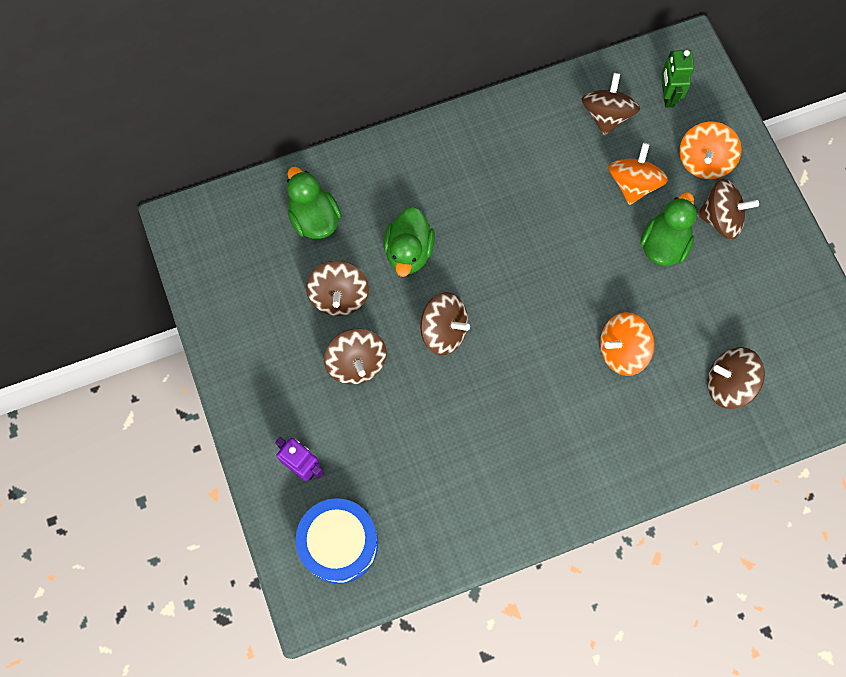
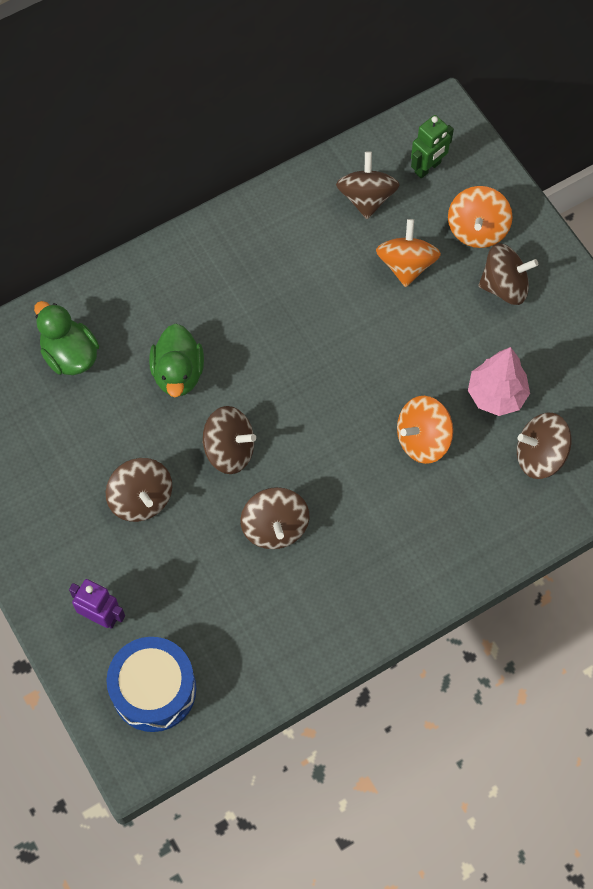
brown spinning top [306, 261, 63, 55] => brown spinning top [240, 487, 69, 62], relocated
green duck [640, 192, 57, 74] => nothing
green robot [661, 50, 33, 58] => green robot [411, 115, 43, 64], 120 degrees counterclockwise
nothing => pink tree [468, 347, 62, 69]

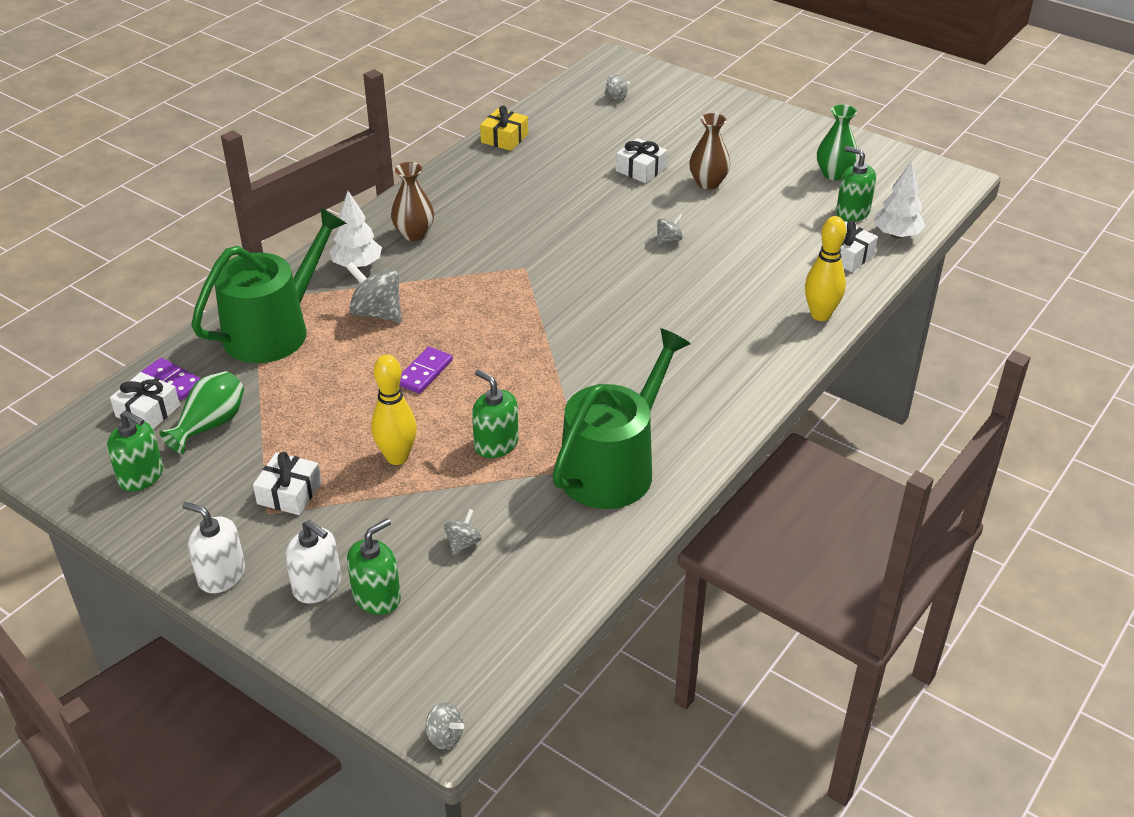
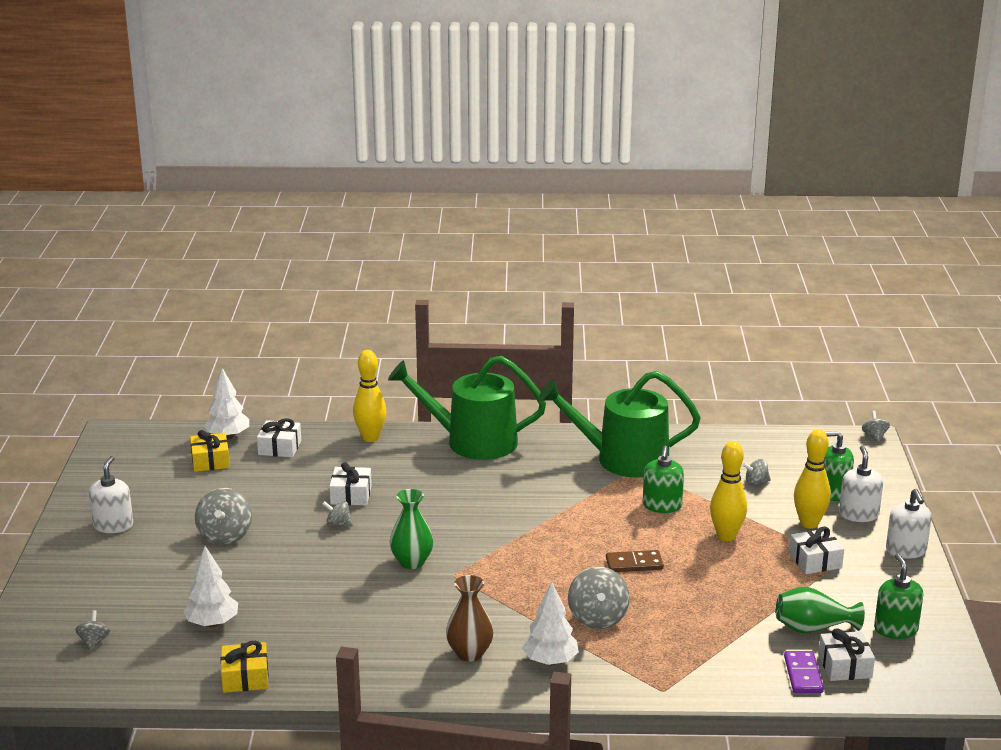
green watering can [191, 207, 156, 156] => green watering can [388, 356, 158, 104], relocated
purple domino [399, 347, 54, 47] => brown domino [606, 550, 58, 22]
white gift [616, 138, 51, 45] => white gift [329, 462, 43, 44], relocated
brown vase [689, 113, 41, 76] => grey spinning top [195, 488, 57, 57]
green vase [817, 104, 41, 76] => green vase [390, 489, 43, 80], relocated
green soap dispenser [836, 146, 40, 76] => yellow gift [190, 430, 40, 42]
nothing => white soap dispenser [89, 456, 44, 77]
nothing => white tree [183, 546, 55, 81]
nothing => yellow bowling pin [794, 429, 37, 100]

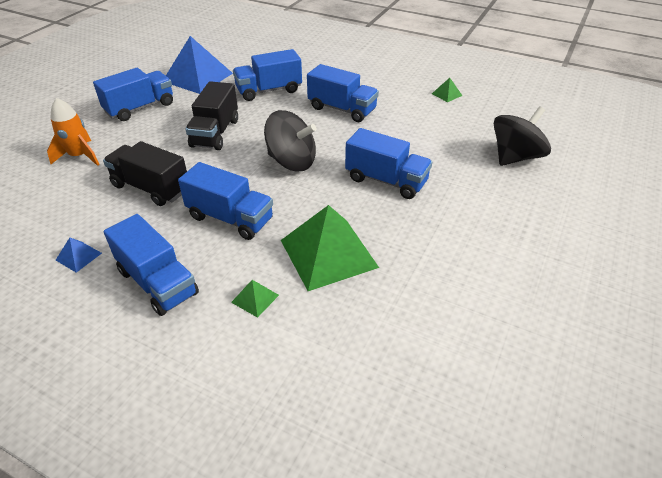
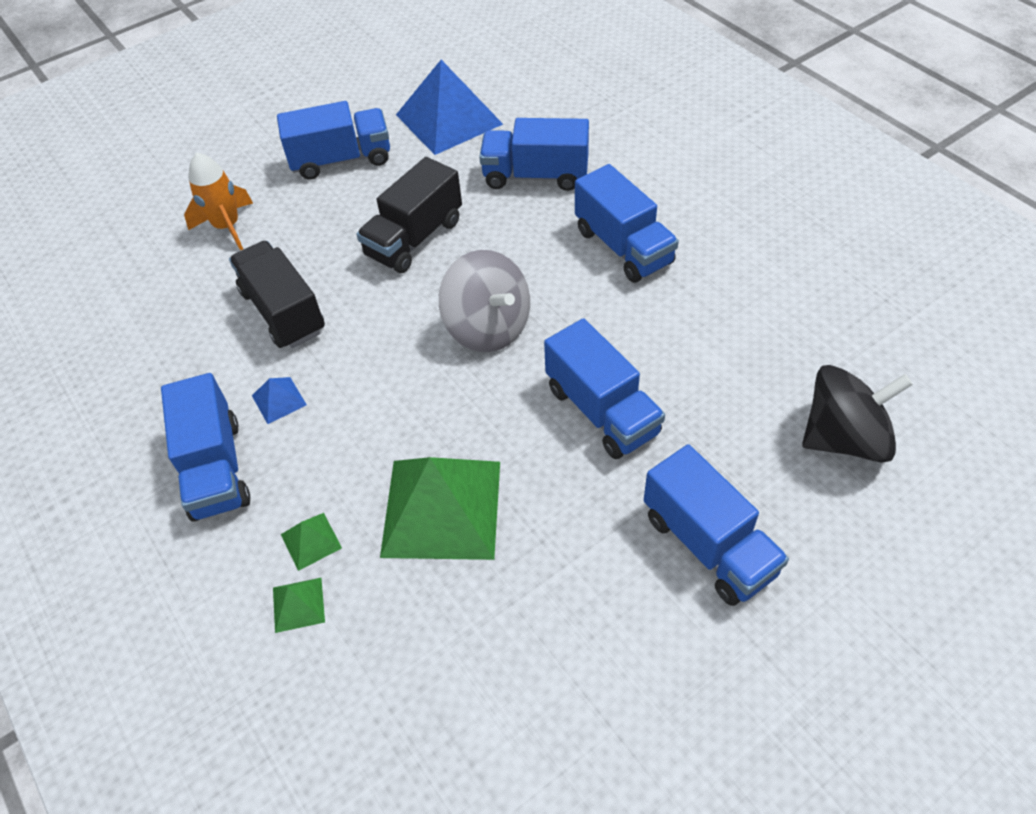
blue pyramid [56, 238, 46, 35] => blue pyramid [252, 377, 55, 47], relocated
blue truck [178, 162, 95, 78] => blue truck [644, 444, 145, 162], relocated
black spinning top [264, 110, 52, 61] => grey spinning top [439, 250, 91, 102]
green pyramid [432, 78, 30, 24] => green pyramid [273, 578, 52, 55], relocated

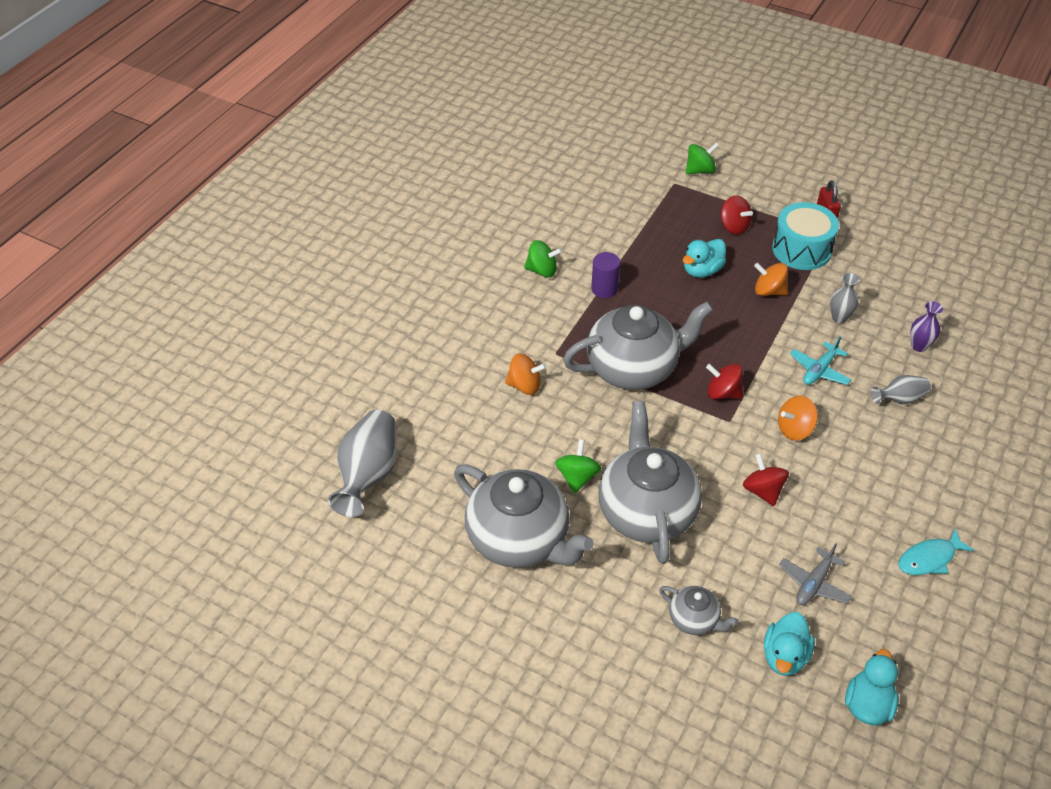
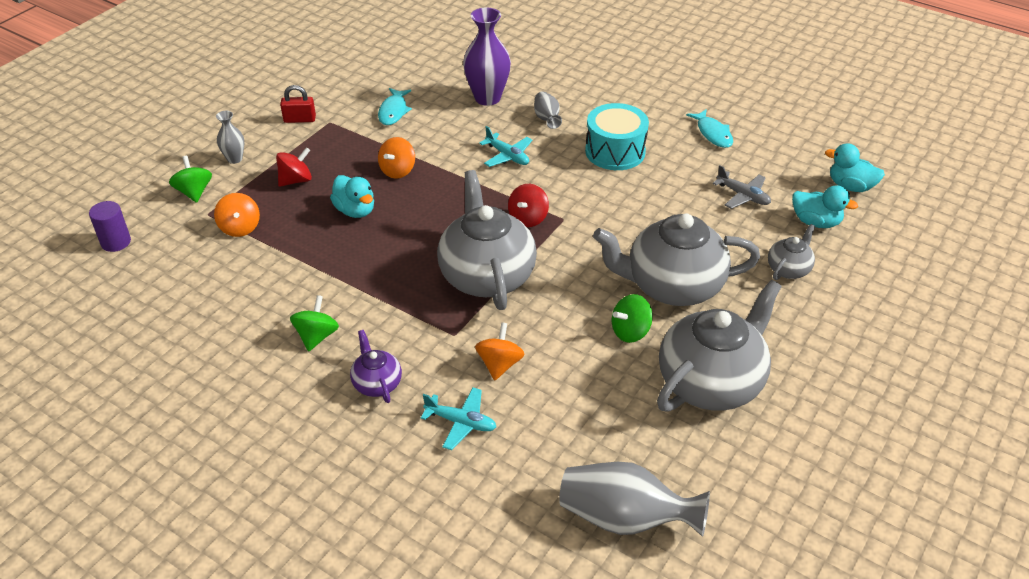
green spinning top [555, 439, 47, 55] => green spinning top [612, 294, 41, 49], 45 degrees counterclockwise
purple cylinder [591, 252, 29, 46] => purple cylinder [89, 201, 42, 51], relocated
red spinning top [743, 453, 46, 53] => nothing
turquoise drum [772, 202, 67, 68] => turquoise drum [585, 103, 64, 67], relocated
orange spinning top [778, 396, 40, 44] => orange spinning top [214, 193, 46, 44], relocated
grey vase [830, 273, 30, 50] => grey vase [216, 111, 28, 53], relocated
purple vase [911, 301, 32, 51] => purple vase [463, 7, 48, 99], x1.89
nothing => purple teapot [350, 330, 52, 73]
nothing => turquoise fish [378, 88, 34, 37]
nothing => turquoise plane [421, 387, 75, 63]

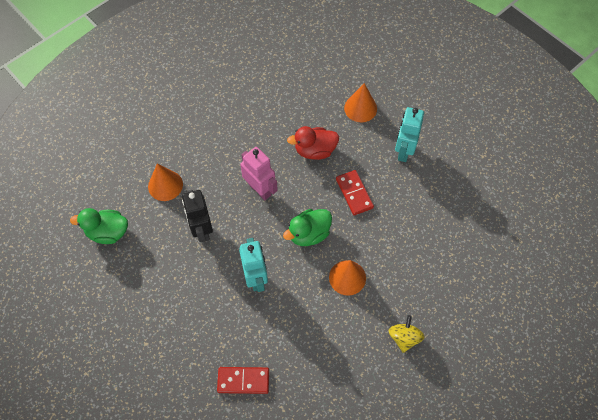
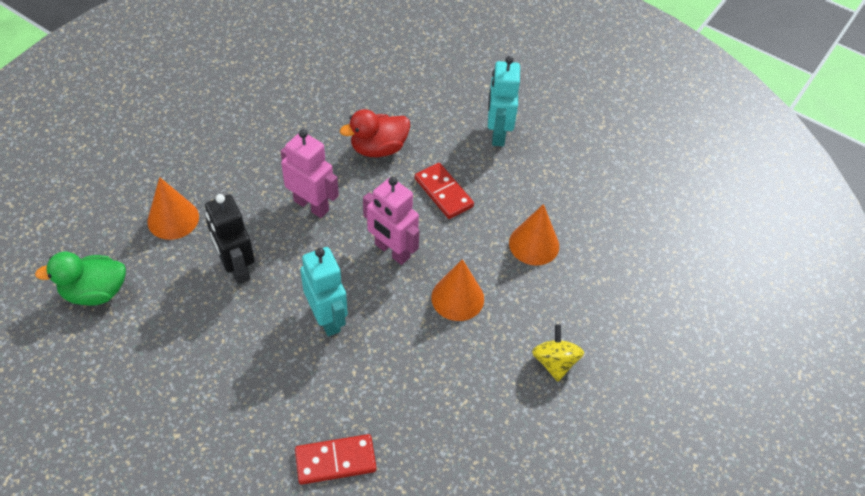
green duck [283, 209, 49, 37] => pink robot [363, 177, 56, 88]
orange cone [344, 83, 33, 40] => orange cone [509, 204, 50, 62], relocated

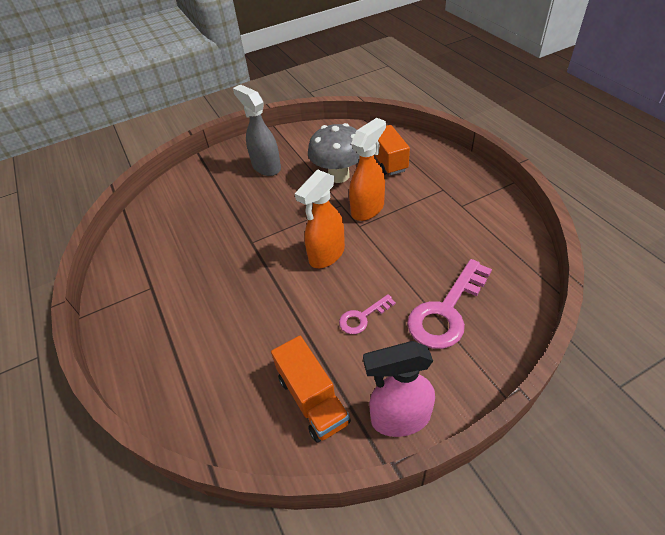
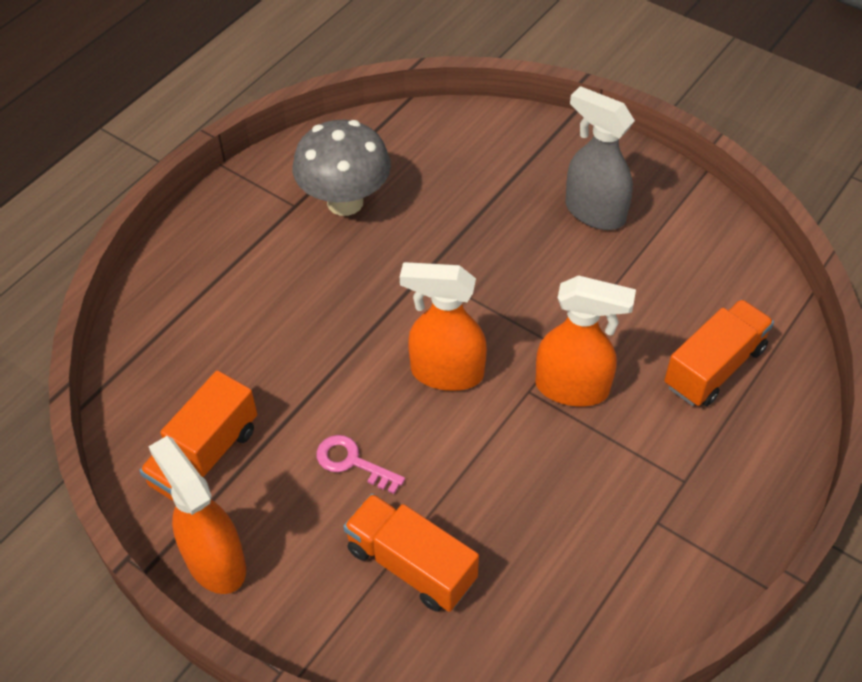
grey spray bottle [233, 85, 48, 91] => grey spray bottle [565, 86, 70, 144], 75 degrees counterclockwise
grey mushroom [308, 123, 52, 60] => grey mushroom [293, 120, 98, 96], relocated
pink spray bottle [363, 341, 72, 96] => orange spray bottle [148, 436, 98, 158]
pink key [407, 259, 85, 90] => orange truck [343, 494, 136, 118]

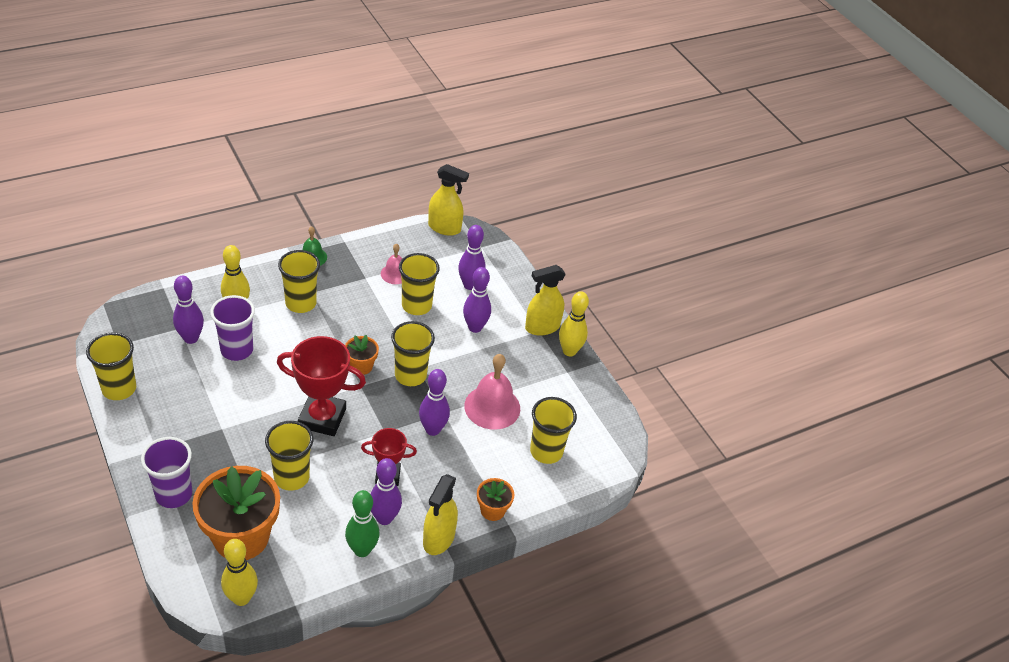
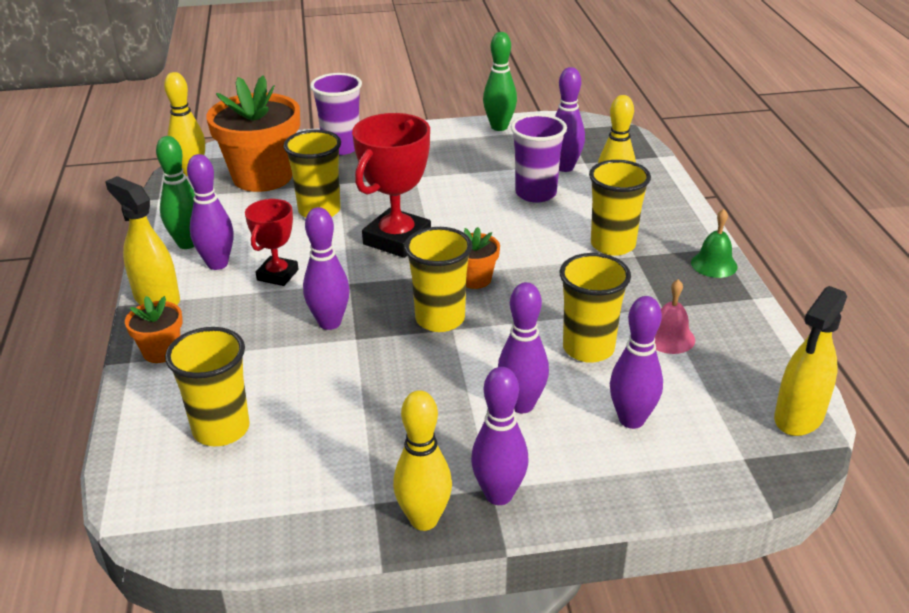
yellow cup [86, 332, 50, 68] => green bowling pin [483, 32, 34, 99]
pink bell [464, 354, 56, 76] => nothing
yellow spray bottle [525, 265, 41, 71] => purple bowling pin [471, 367, 58, 138]

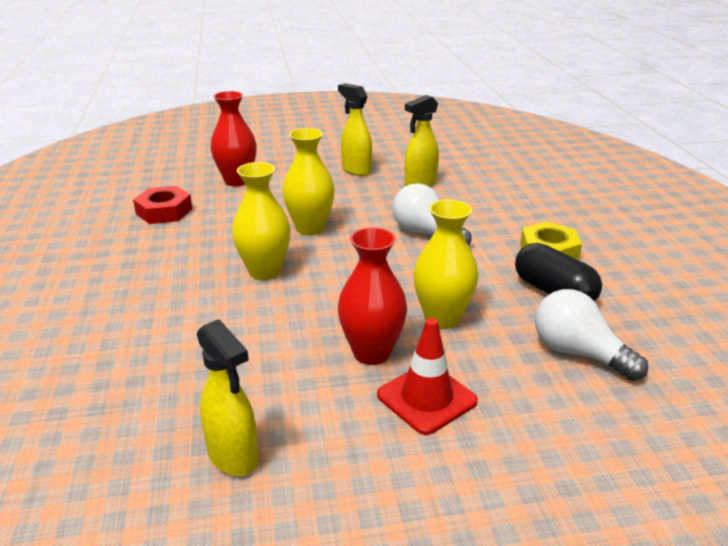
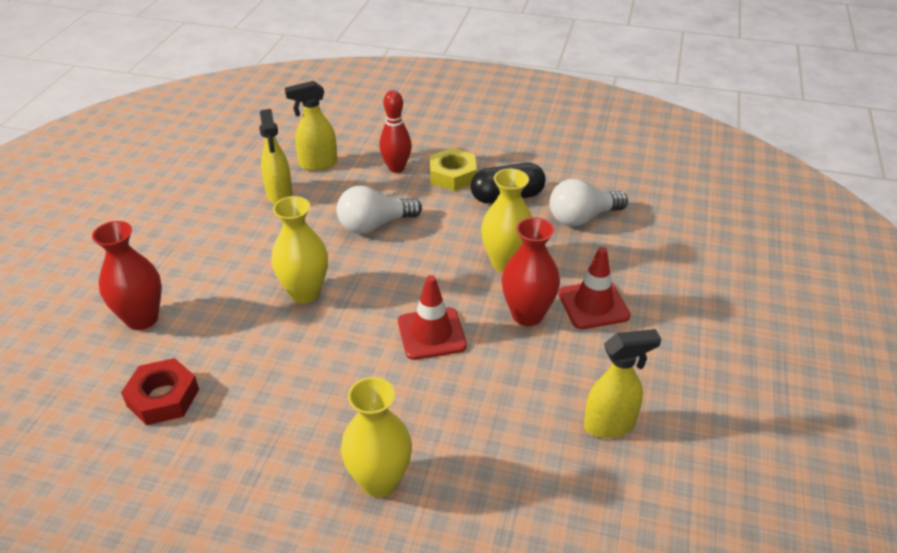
yellow vase [232, 162, 59, 118] => yellow vase [341, 377, 71, 121], relocated
yellow spray bottle [338, 83, 34, 93] => yellow spray bottle [285, 81, 52, 90], relocated
nothing => red bowling pin [379, 90, 33, 83]
nothing => red traffic cone [398, 275, 69, 85]

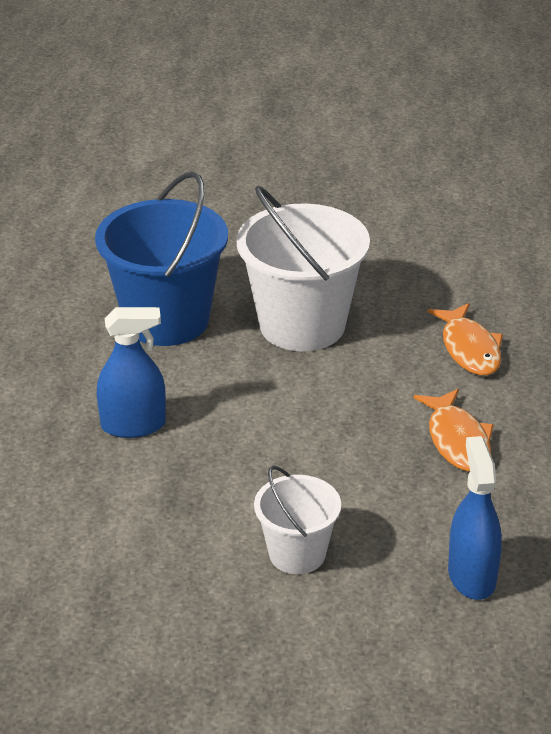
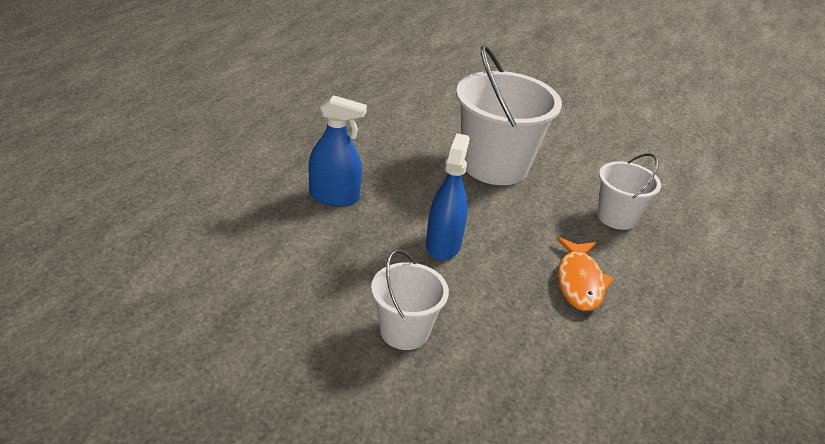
blue bucket [95, 172, 133, 174] => nothing
orange fish [428, 303, 75, 72] => white bucket [598, 153, 63, 77]
blue spray bottle [448, 436, 54, 164] => blue spray bottle [426, 133, 44, 128], relocated

